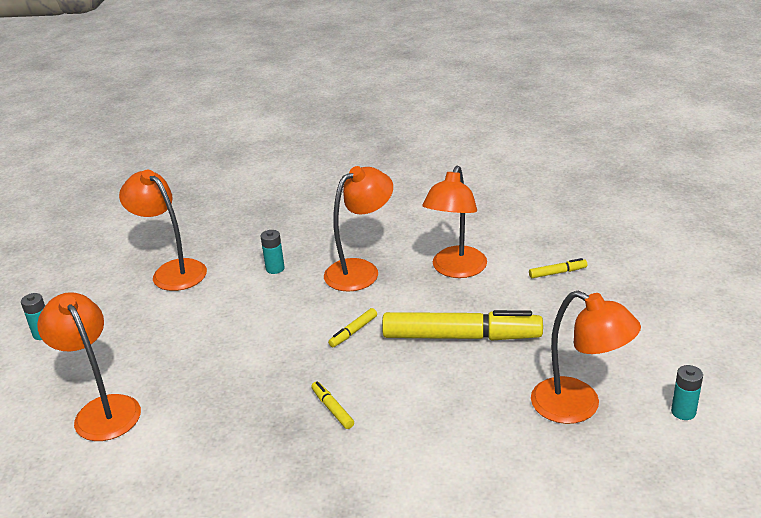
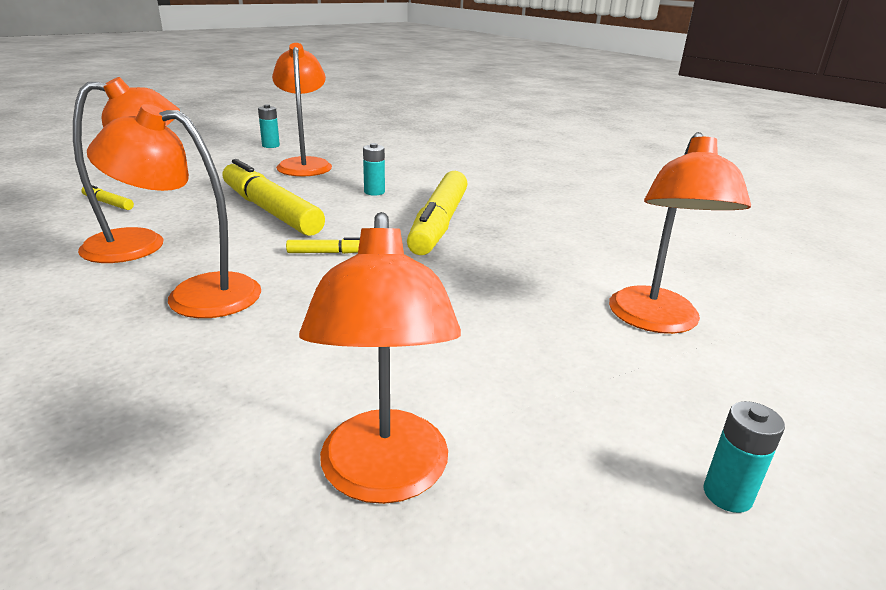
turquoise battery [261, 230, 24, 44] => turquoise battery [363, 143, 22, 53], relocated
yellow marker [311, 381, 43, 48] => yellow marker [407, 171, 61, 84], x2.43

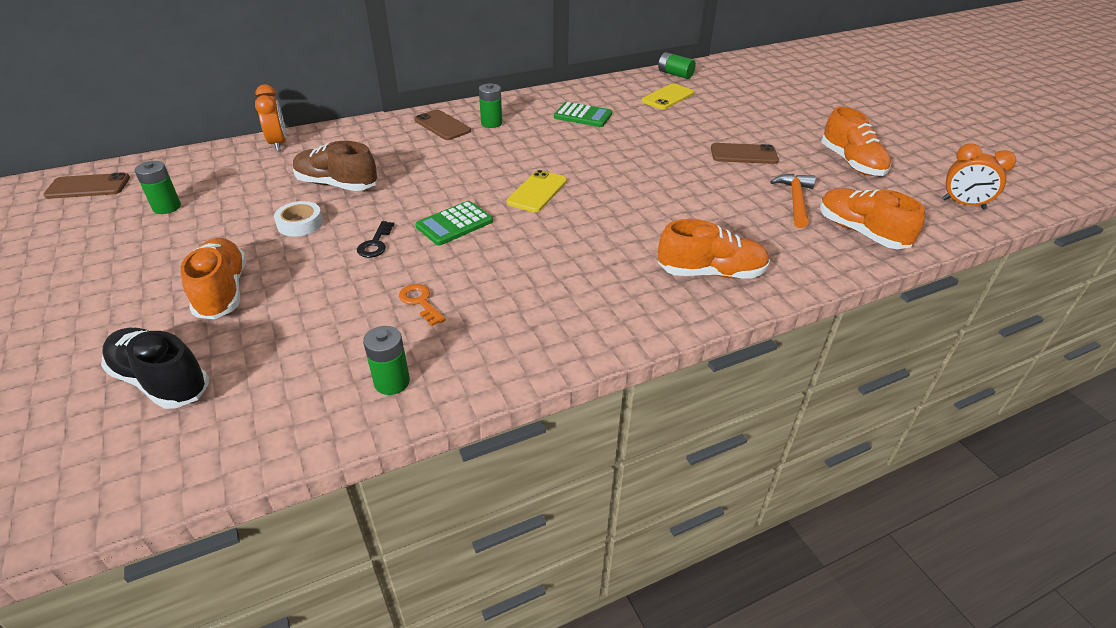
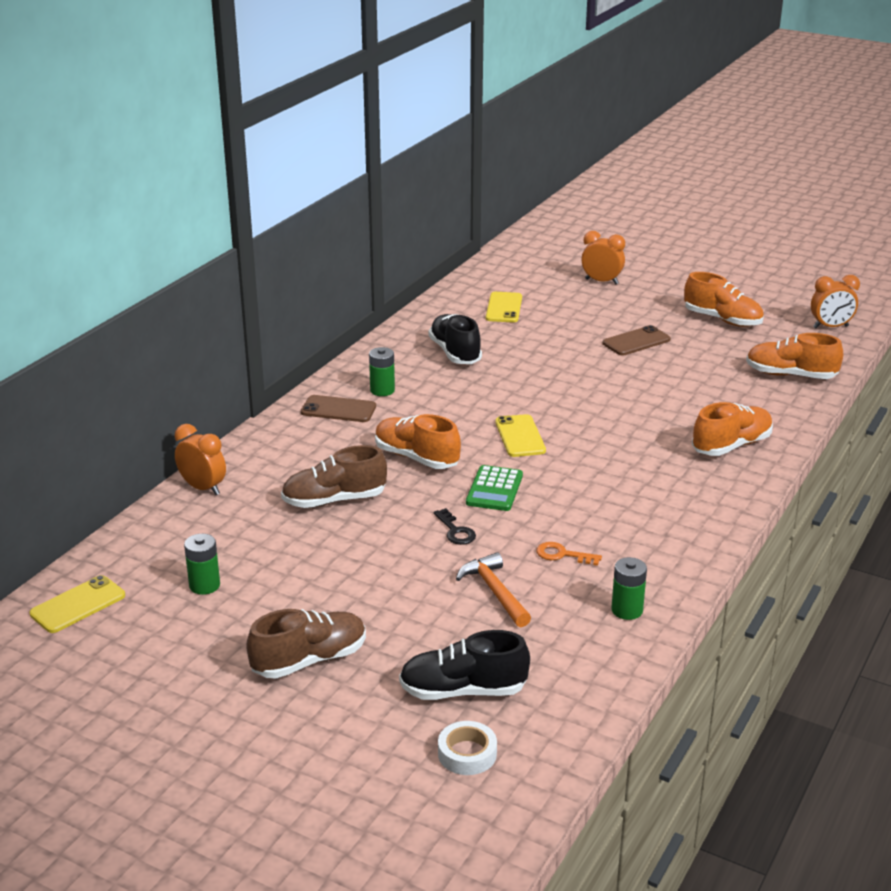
brown phone [43, 172, 87, 27] => yellow phone [29, 575, 96, 58]
orange shoe [180, 238, 66, 81] => orange shoe [375, 414, 86, 55], relocated
white tape [274, 201, 49, 35] => white tape [438, 721, 59, 54], relocated
green calculator [554, 102, 58, 25] => black shoe [429, 314, 53, 50]
green battery [658, 52, 38, 27] => nothing
orange hammer [770, 174, 46, 54] => orange hammer [456, 552, 75, 75], relocated
nothing => brown shoe [246, 609, 120, 70]
nothing => orange clock [581, 231, 44, 53]

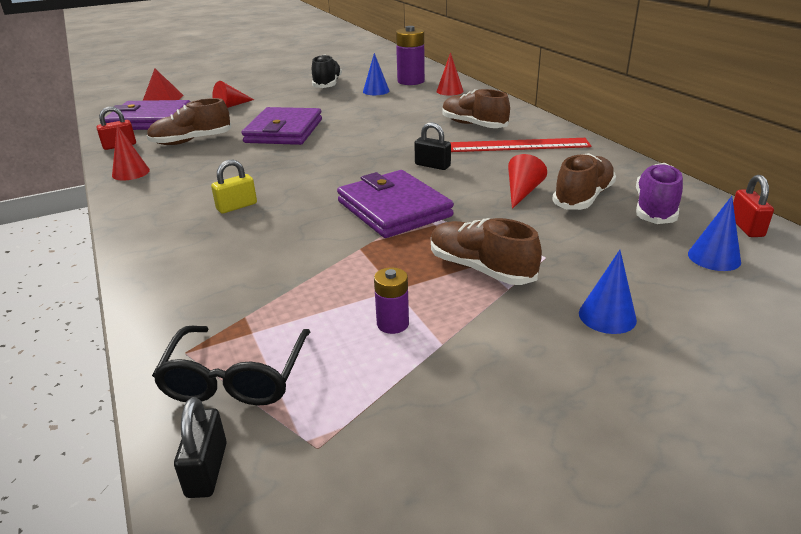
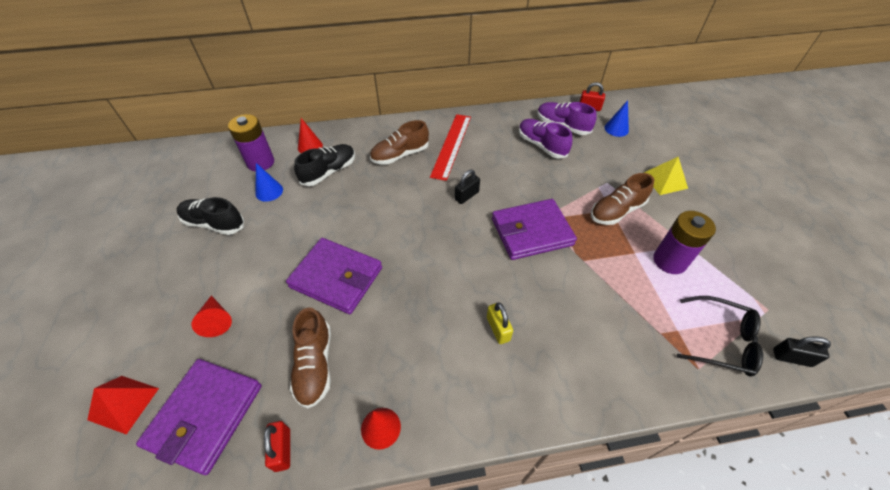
purple battery [374, 267, 35, 67] => purple battery [654, 211, 62, 63], x1.82
red cone [508, 154, 39, 55] => nothing
brown shoe [552, 153, 64, 57] => purple shoe [519, 119, 53, 40]
blue cone [579, 250, 58, 84] => yellow pyramid [644, 157, 44, 38]
nothing => black shoe [294, 144, 61, 42]

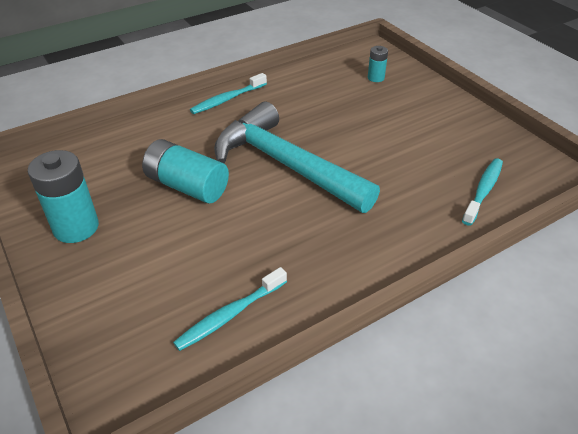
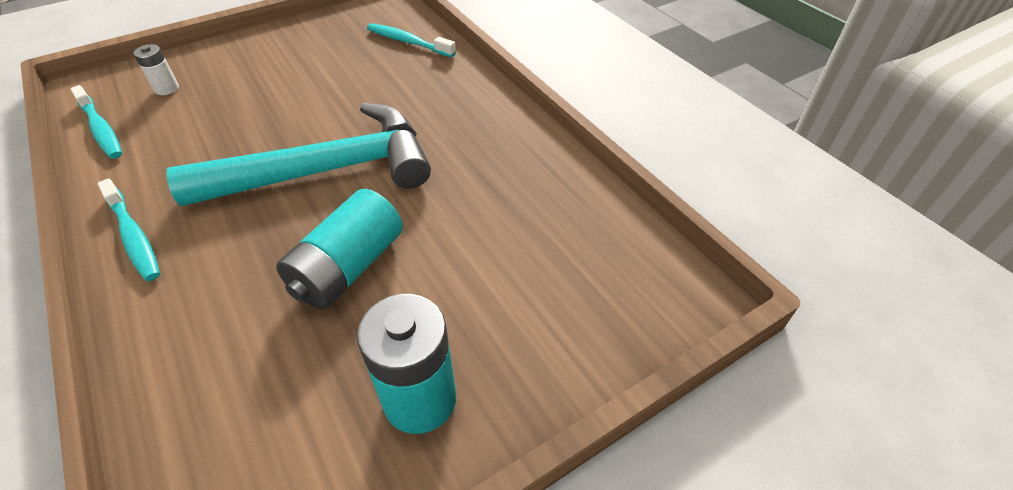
turquoise toothbrush [173, 267, 114, 84] => turquoise toothbrush [70, 85, 52, 74], relocated
turquoise hammer [214, 102, 166, 111] => turquoise hammer [166, 103, 265, 104], 150 degrees counterclockwise
turquoise battery [368, 46, 20, 36] => white battery [134, 44, 45, 51]

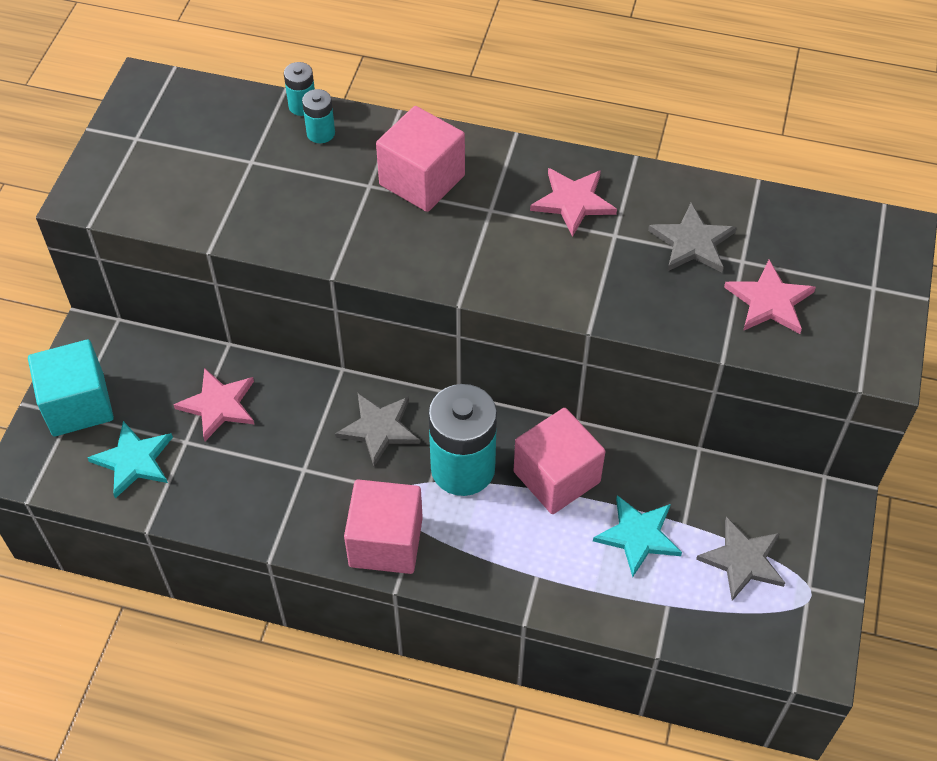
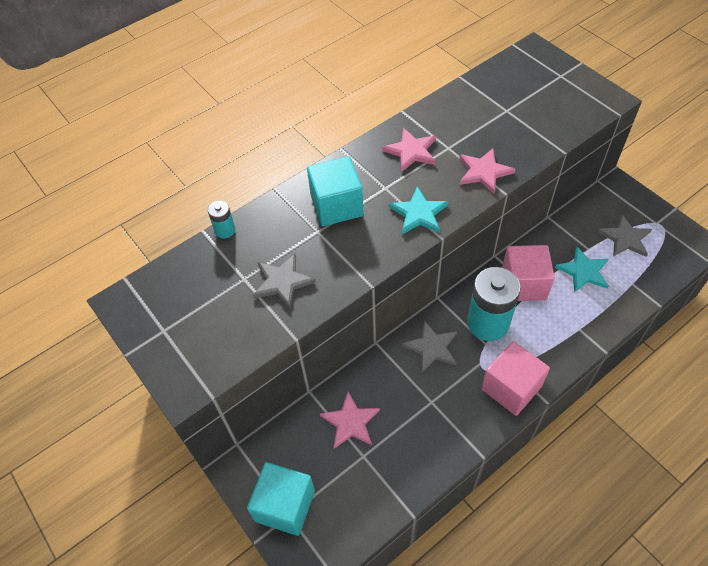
turquoise star [87, 421, 86, 78] => turquoise star [389, 187, 60, 47], relocated
turquoise battery [302, 89, 33, 54] => nothing
pink cube [376, 106, 89, 106] => turquoise cube [307, 156, 57, 70]
grey star [648, 203, 89, 69] => grey star [253, 254, 63, 55], relocated
pink star [724, 260, 92, 74] => pink star [459, 148, 56, 46], relocated

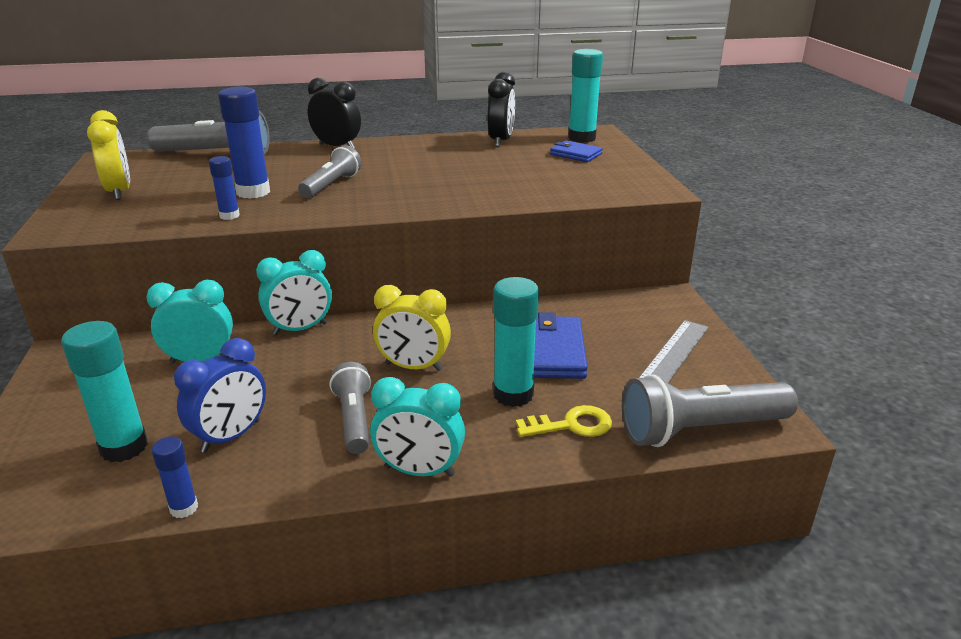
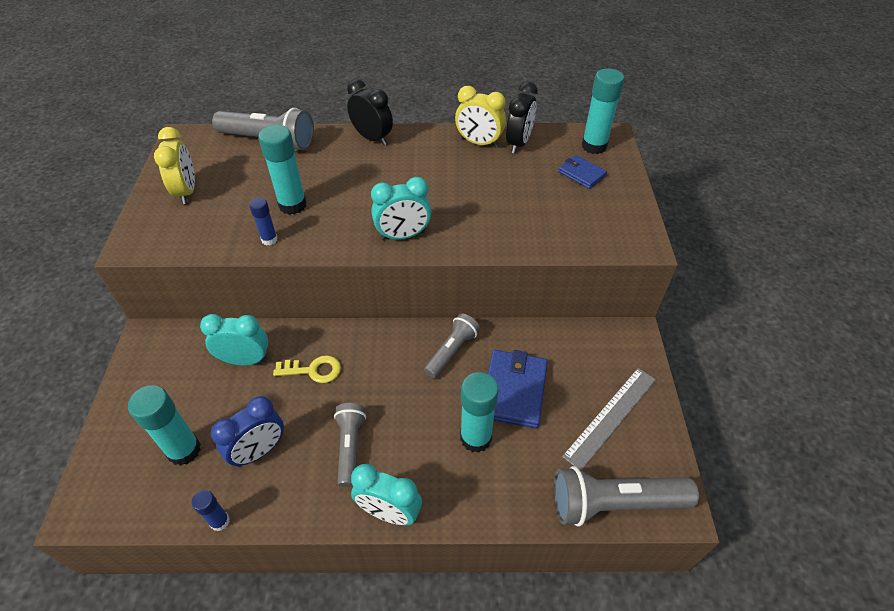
blue glue stick [218, 87, 52, 112] => turquoise glue stick [258, 125, 49, 90]
turquoise clock [256, 250, 76, 85] => turquoise clock [371, 177, 60, 63], relocated
grey flashlight [298, 145, 64, 53] => grey flashlight [424, 313, 56, 65], relocated
yellow clock [373, 285, 78, 86] => yellow clock [455, 86, 51, 62], relocated
yellow key [516, 405, 96, 32] => yellow key [273, 355, 68, 28], relocated

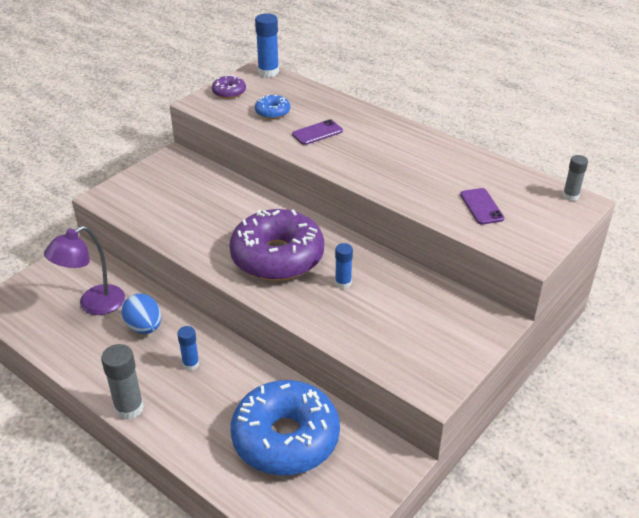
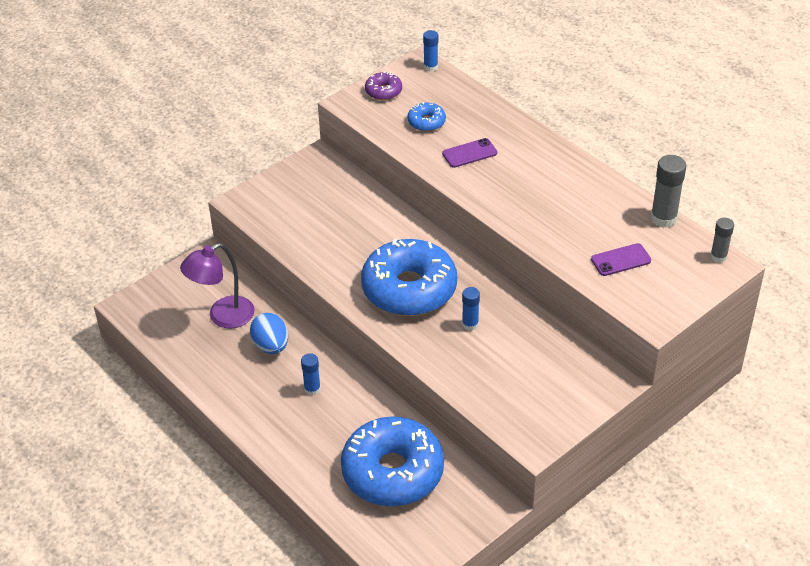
grey glue stick [101, 344, 43, 76] => grey glue stick [651, 155, 35, 72], relocated
purple donut [229, 209, 95, 72] => blue donut [361, 239, 96, 77]
blue glue stick [255, 13, 24, 65] => blue glue stick [423, 30, 15, 42], x0.62
purple phone [460, 188, 45, 37] => purple phone [591, 243, 60, 33], 75 degrees clockwise

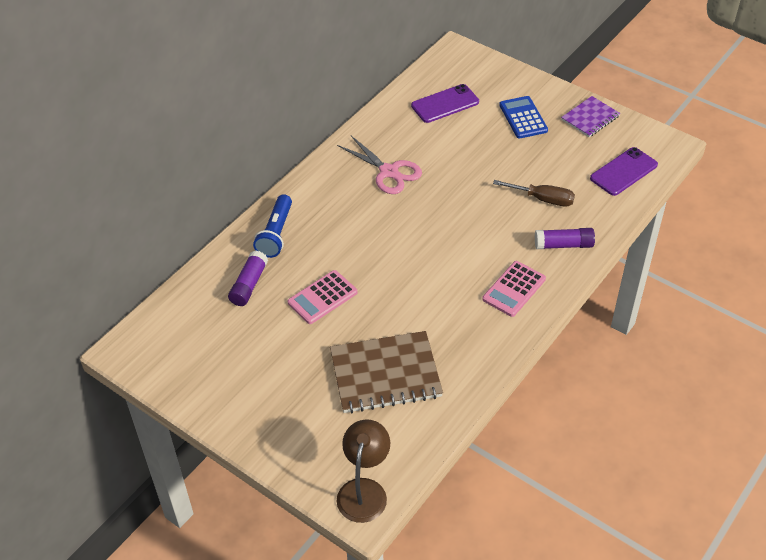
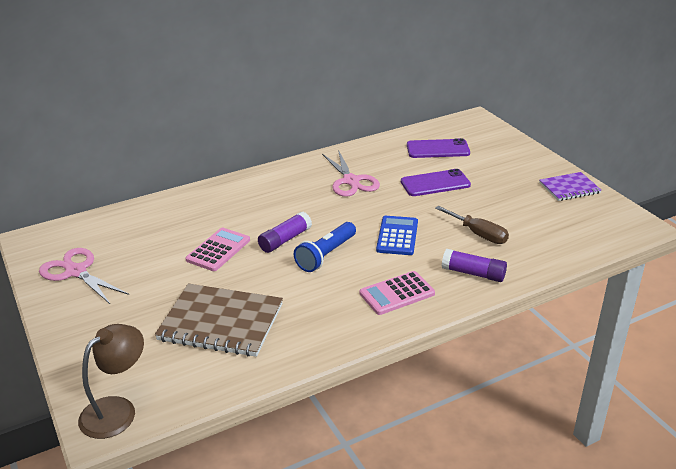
purple glue stick [228, 251, 40, 55] => purple glue stick [258, 212, 54, 41], relocated
blue flashlight [253, 194, 39, 64] => blue flashlight [294, 222, 62, 50], relocated
pink calculator [287, 270, 70, 54] => pink calculator [186, 227, 64, 44], 135 degrees clockwise
blue calculator [499, 96, 49, 43] => blue calculator [376, 216, 42, 39], relocated
purple phone [590, 147, 68, 49] => purple phone [401, 169, 70, 27], relocated
nothing => pink scissors [39, 248, 90, 56]

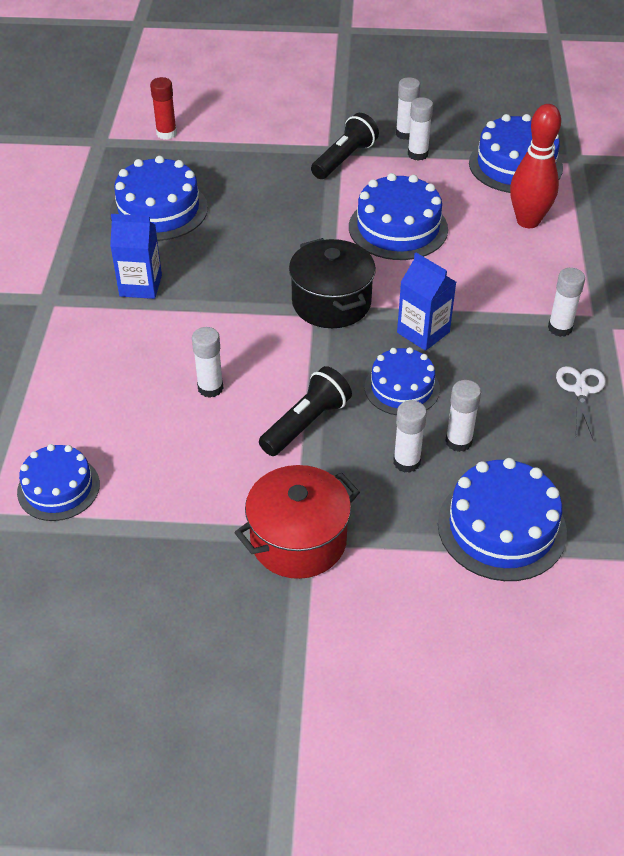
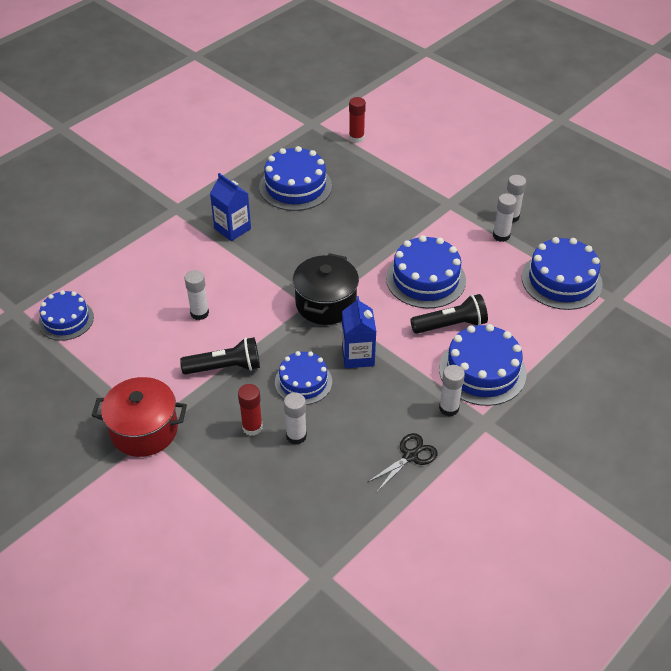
black flashlight [311, 113, 68, 66] => black flashlight [410, 294, 78, 40], relocated
white glue stick [393, 400, 34, 73] => red glue stick [238, 384, 25, 52]
blue cake [438, 458, 129, 123] => blue cake [439, 324, 88, 82], relocated
red bowling pin [510, 104, 51, 124] => nothing
white scissors [556, 366, 50, 73] => black scissors [368, 433, 70, 59]

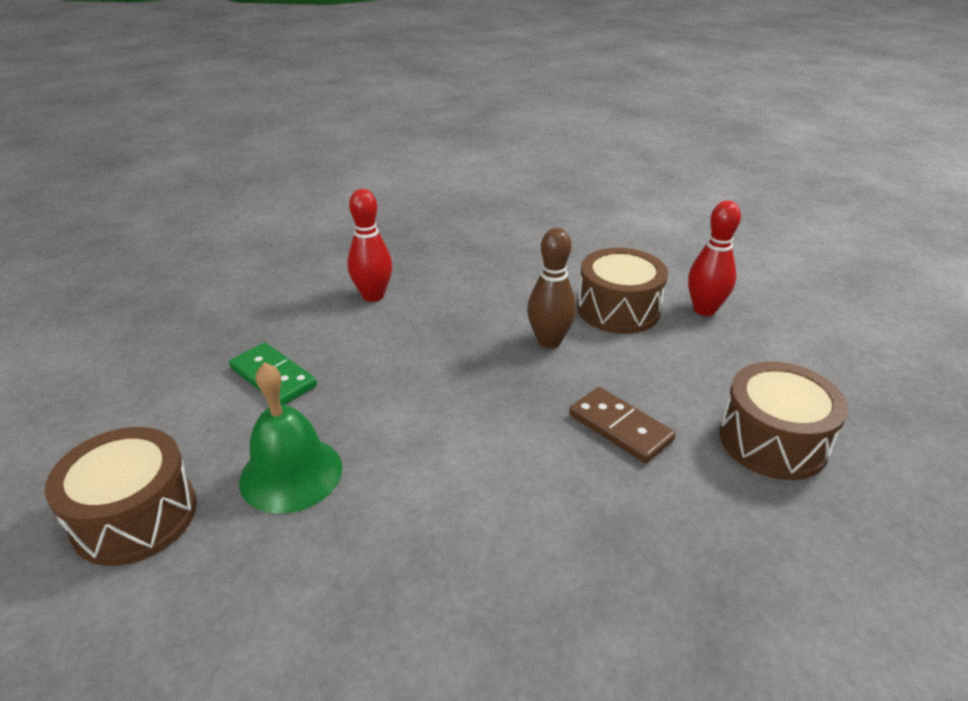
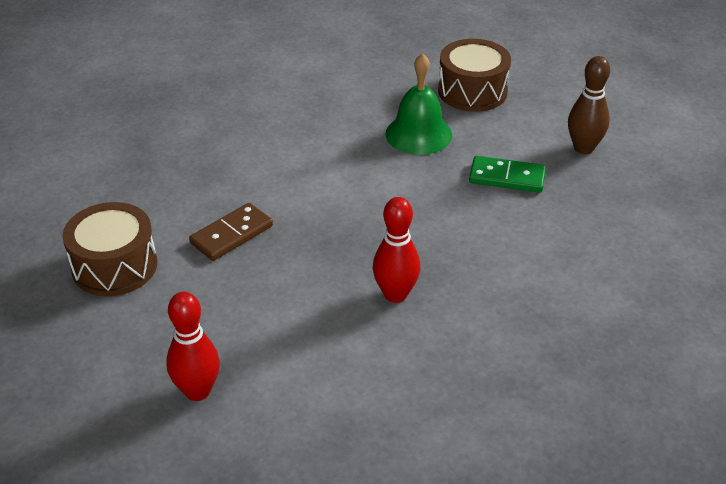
red bowling pin [347, 189, 45, 113] => red bowling pin [373, 197, 47, 106], relocated
brown bowling pin [527, 228, 49, 120] => brown bowling pin [568, 56, 42, 98], relocated
brown domino [569, 387, 107, 76] => brown domino [189, 203, 84, 58], 60 degrees counterclockwise
brown drum [577, 248, 91, 86] => nothing

